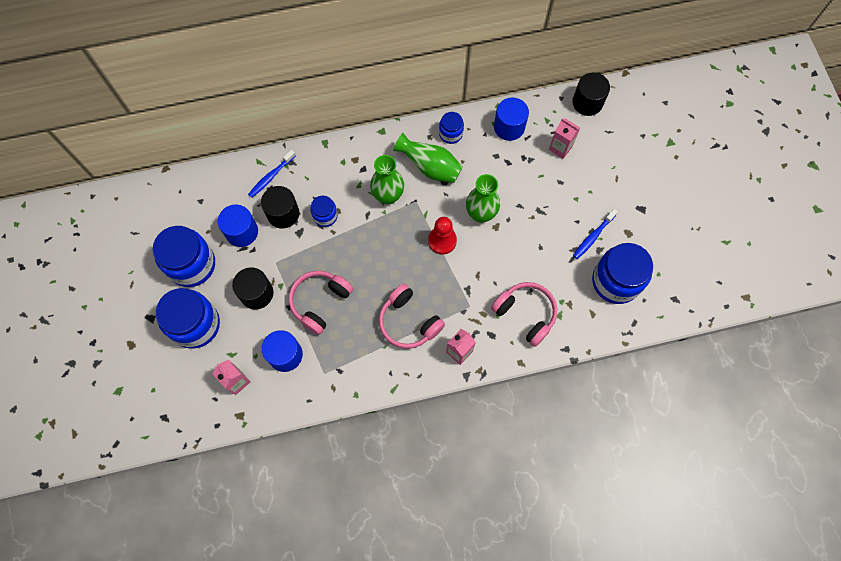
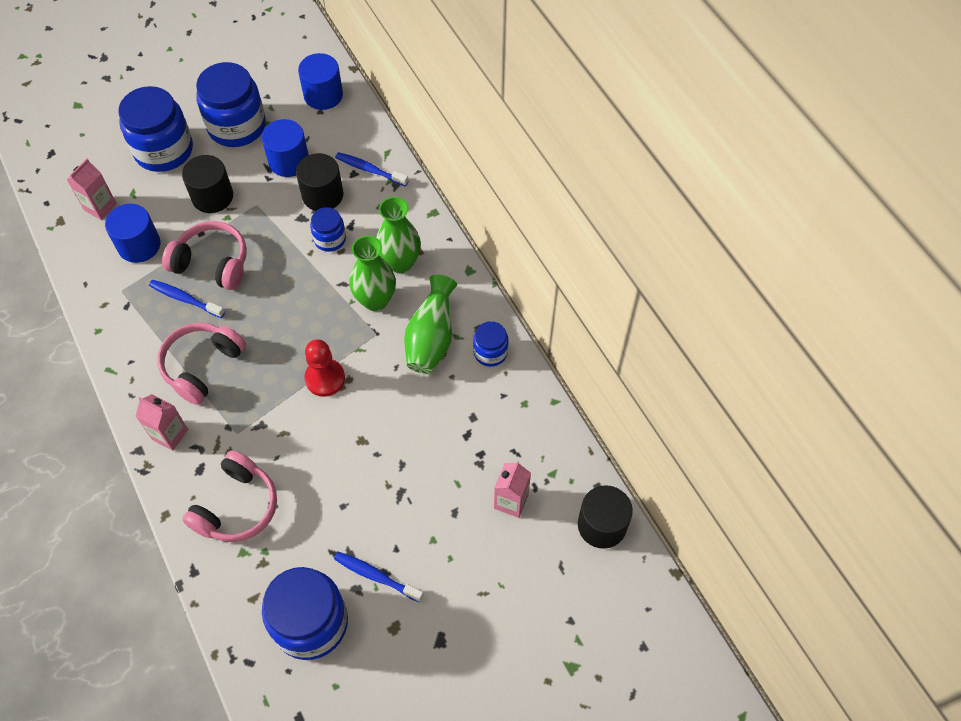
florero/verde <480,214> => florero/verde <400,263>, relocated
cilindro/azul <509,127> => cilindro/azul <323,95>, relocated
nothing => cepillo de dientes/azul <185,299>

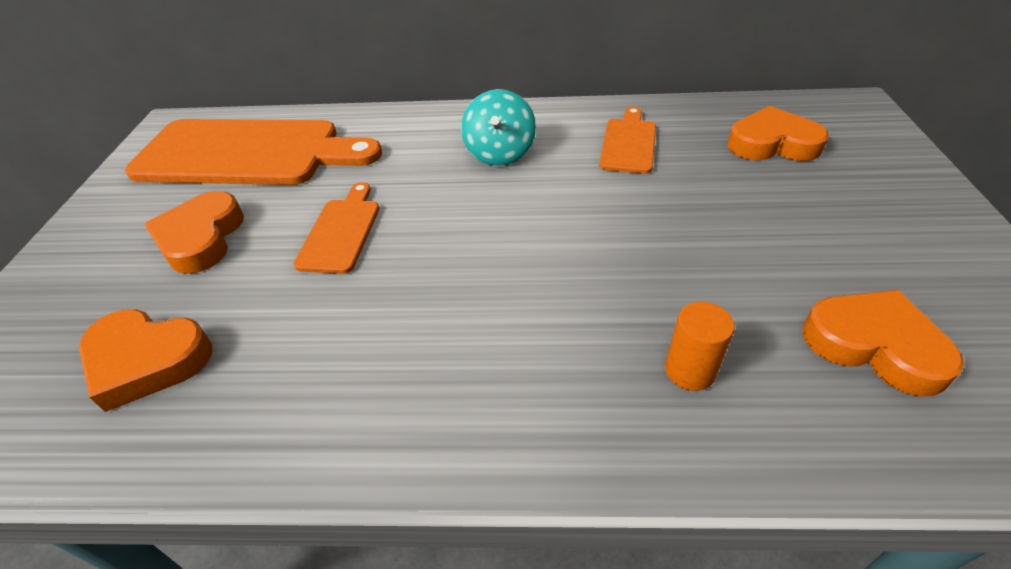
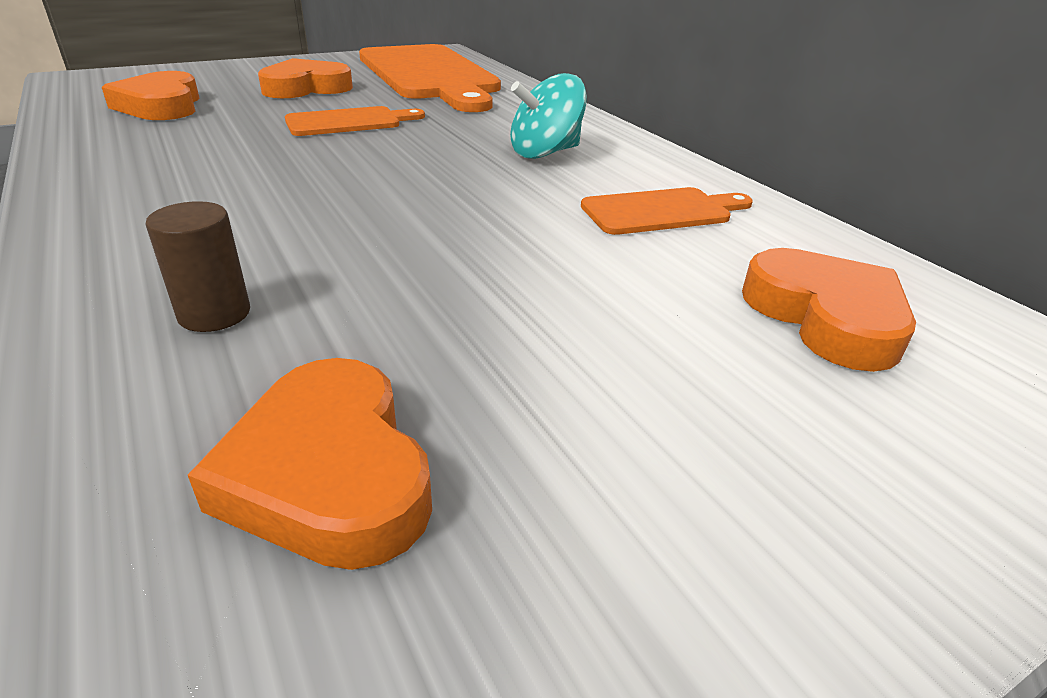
cilindro/naranja <689,370> => cilindro/marrón <214,314>
corazón/naranja <874,345> => corazón/naranja <329,474>, 150 degrees clockwise

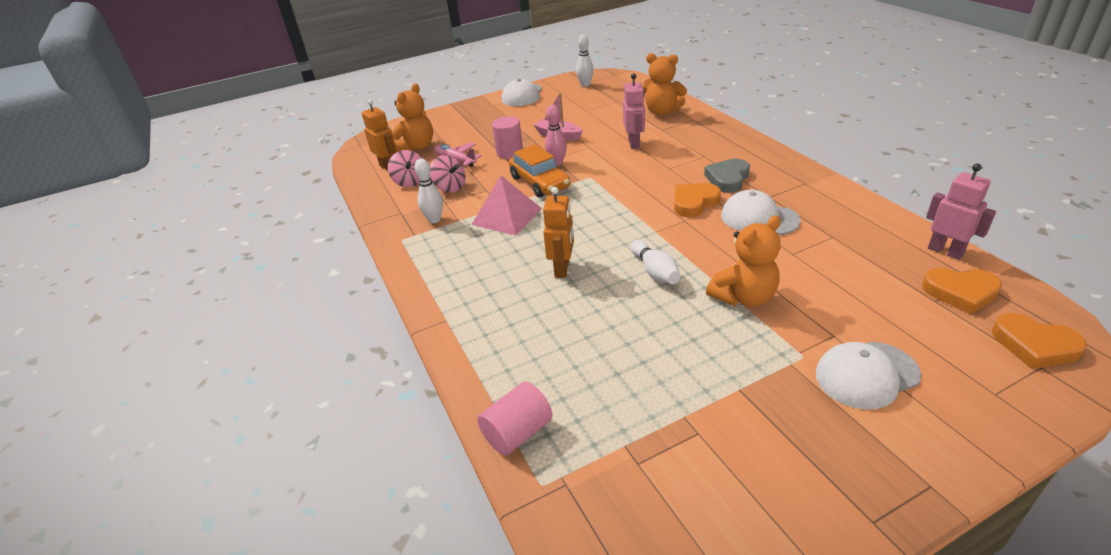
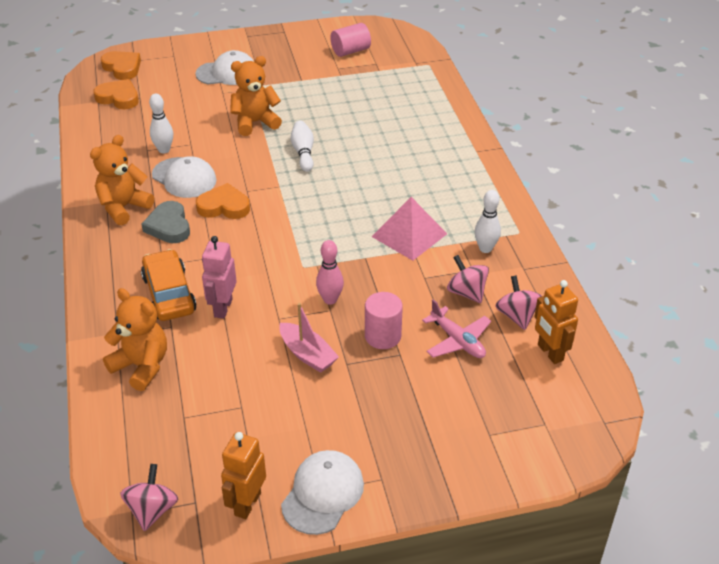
osito/naranja <416,147> => osito/naranja <123,207>, relocated
cilindro/rosa <517,432> => cilindro/rosa <350,51>, relocated
coche/naranja <539,182> => coche/naranja <169,294>, relocated
robot/naranja <562,269> => robot/naranja <247,504>, relocated
bolo/blanco <585,85> => bolo/blanco <164,150>, relocated
corazón/naranja <694,203> => corazón/naranja <224,206>, 150 degrees counterclockwise
corazón/gris <728,179> => corazón/gris <169,226>, 120 degrees clockwise
robot/rosa <945,251> => nothing
nothing => peonza/rosa <152,510>

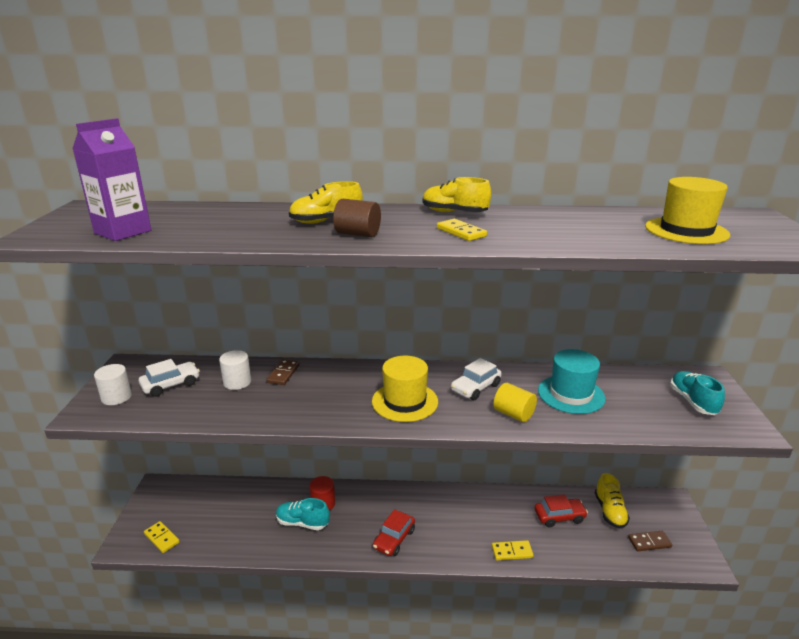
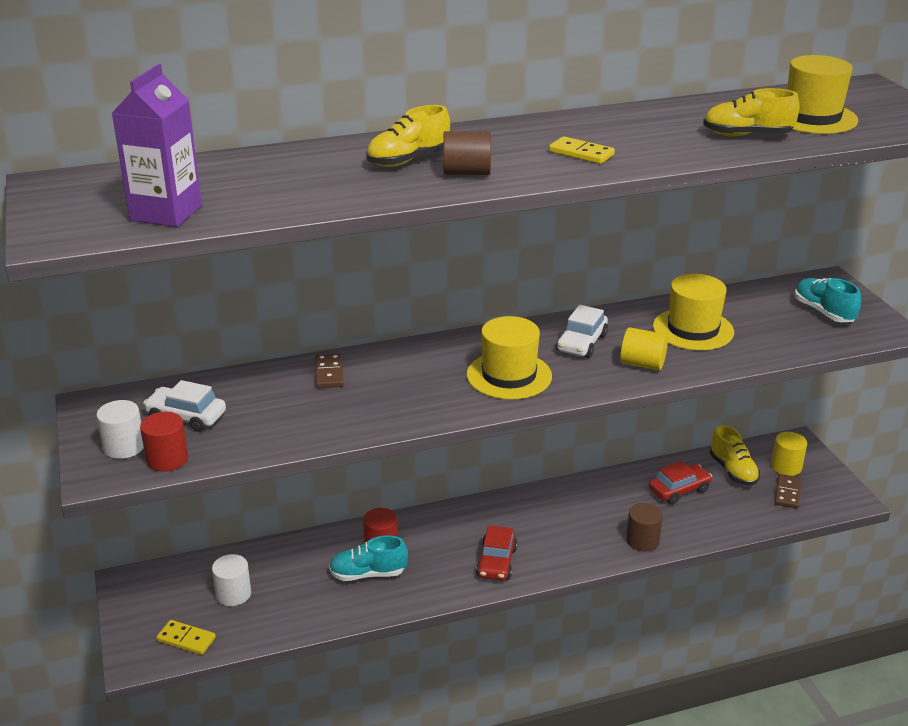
coche/blanco <171,385> => coche/blanco <186,417>, 105 degrees counterclockwise
cilindro/blanco <237,382> => cilindro/blanco <233,594>, relocated
zapato/amarillo <454,213> => zapato/amarillo <747,135>, relocated
ficha de dominó/amarillo <512,552> => cilindro/marrón <642,540>
sombrero/turquesa <571,394> => sombrero/amarillo <693,329>
ficha de dominó/marrón <649,542> => ficha de dominó/marrón <787,493>, 45 degrees counterclockwise
nothing => cilindro/rojo <167,459>
nothing => cilindro/amarillo <786,466>

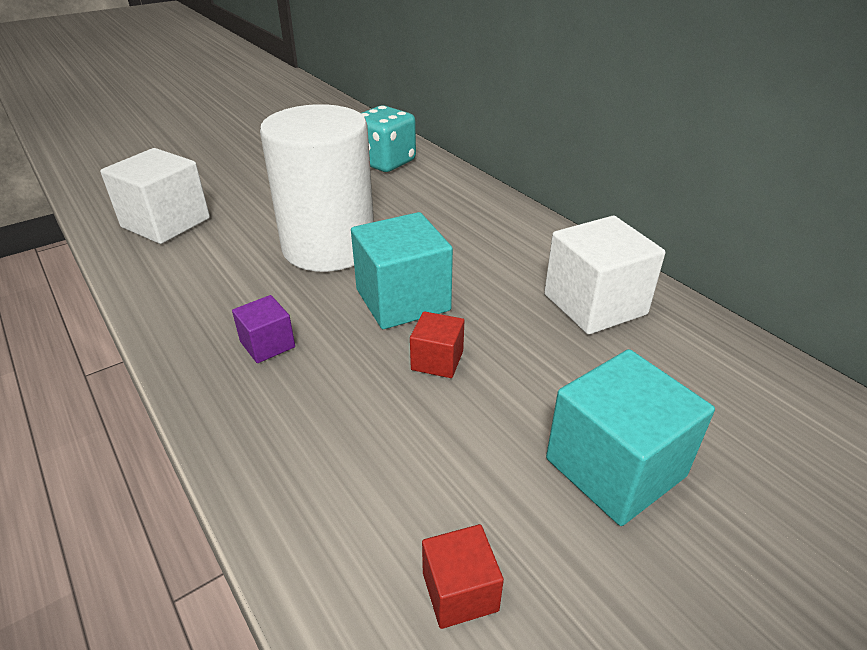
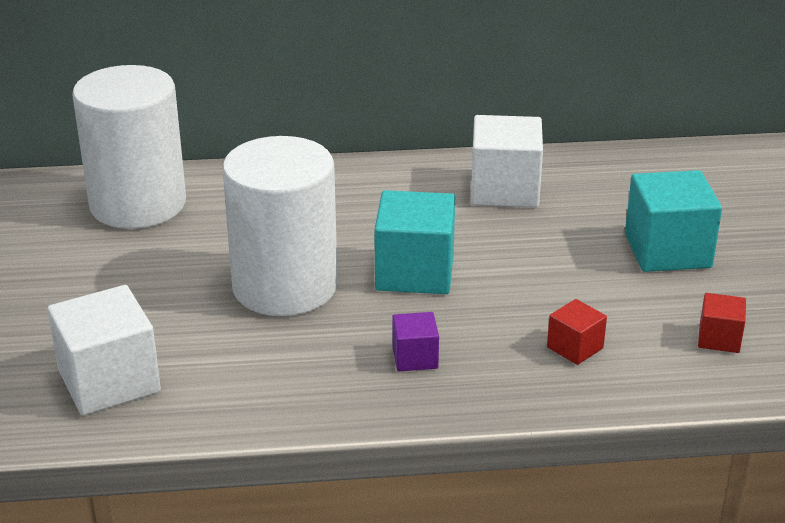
dado/turquesa <385,162> => cilindro/blanco <138,204>
cubo/rojo <437,360> => cubo/rojo <575,347>, relocated

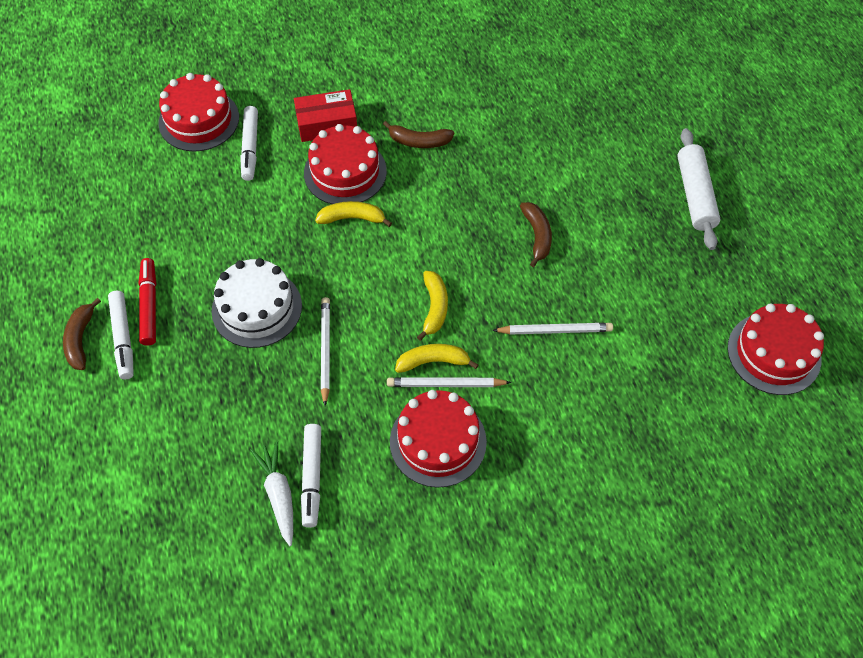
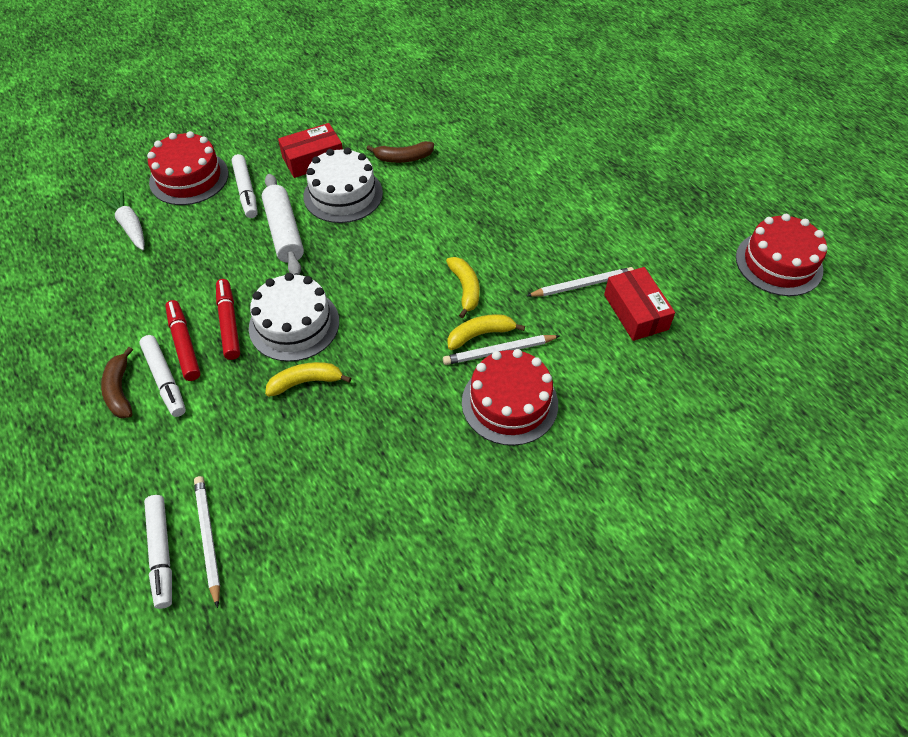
zanahoria/blanco <278,494> => zanahoria/blanco <130,226>, relocated
rotulador/blanco <312,477> => rotulador/blanco <161,553>, relocated
tarta/rojo <345,172> => tarta/blanco <343,194>
plátano/amarillo <352,218> => plátano/amarillo <306,382>, relocated
lápiz/blanco <325,350> => lápiz/blanco <208,538>, relocated
plátano/marrón <537,236> => nothing
rodillo/blanco <695,195> => rodillo/blanco <284,232>, relocated
nothing => rotulador/rojo <229,323>
nothing => caja/rojo <636,312>

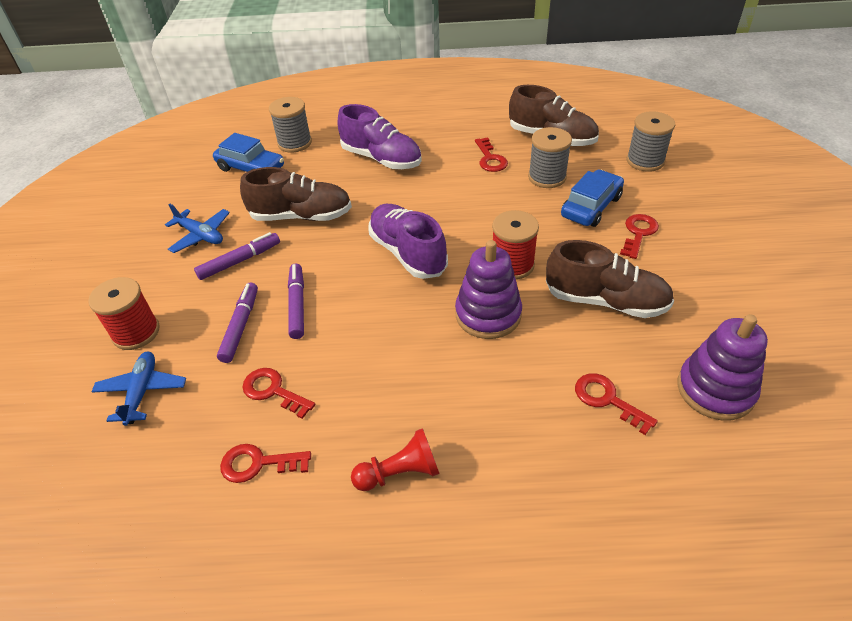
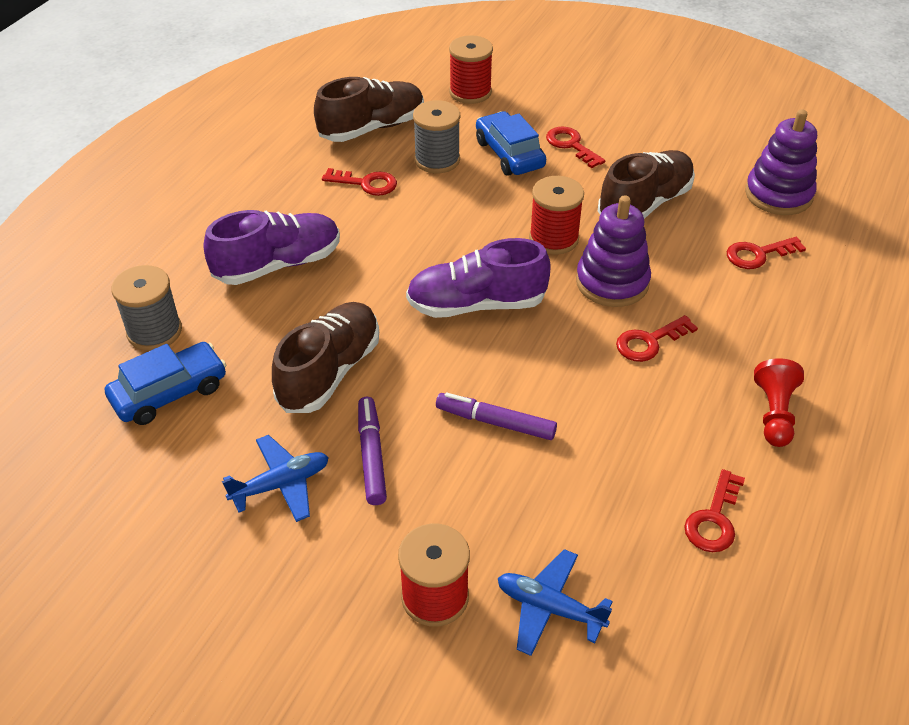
rotulador/morado <240,326> => nothing
llave/rojo <273,391> => llave/rojo <649,342>, relocated
carrete/gris <645,161> => carrete/rojo <470,92>

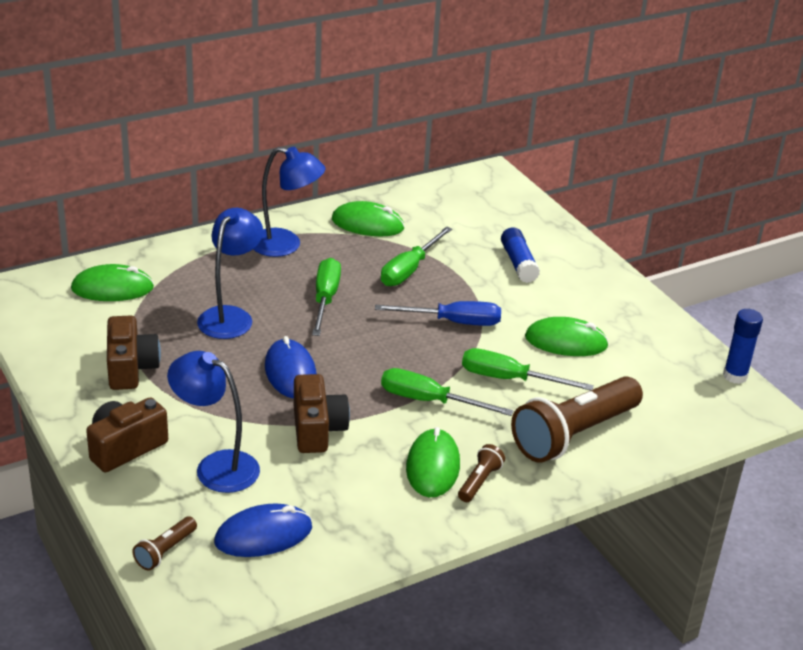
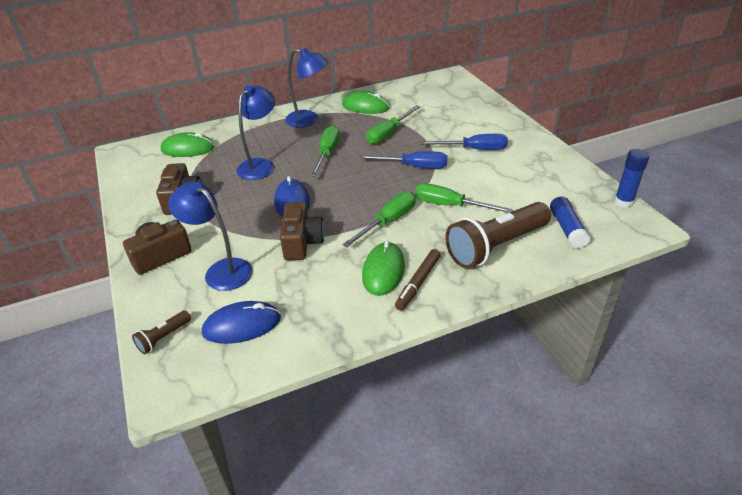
destornillador/verde <429,401> => destornillador/verde <388,221>, 105 degrees clockwise
lámpara de mano/marrón <479,481> => rotulador/marrón <418,283>
barra de pegamento/azul <518,263> => barra de pegamento/azul <567,229>, relocated
ratón/verde <566,341> => nothing
nothing => destornillador/azul <474,149>

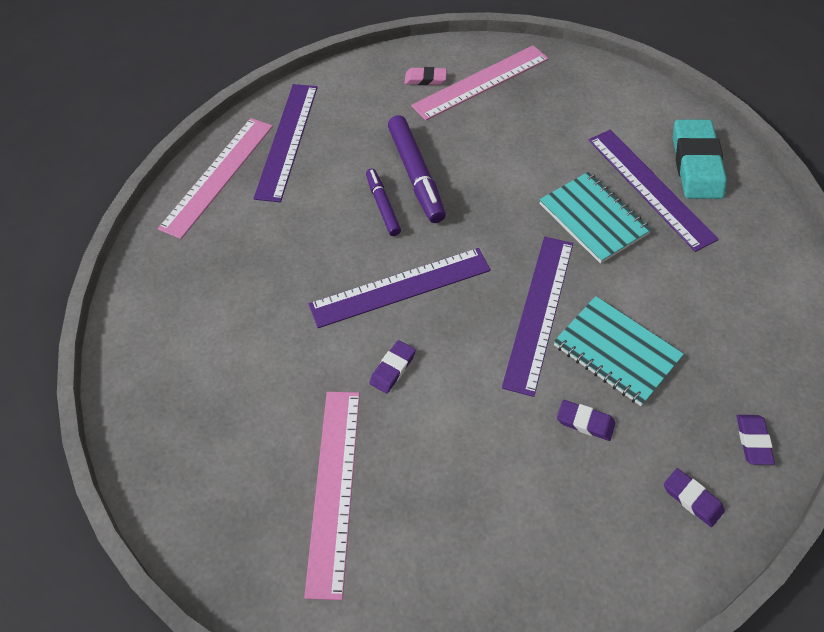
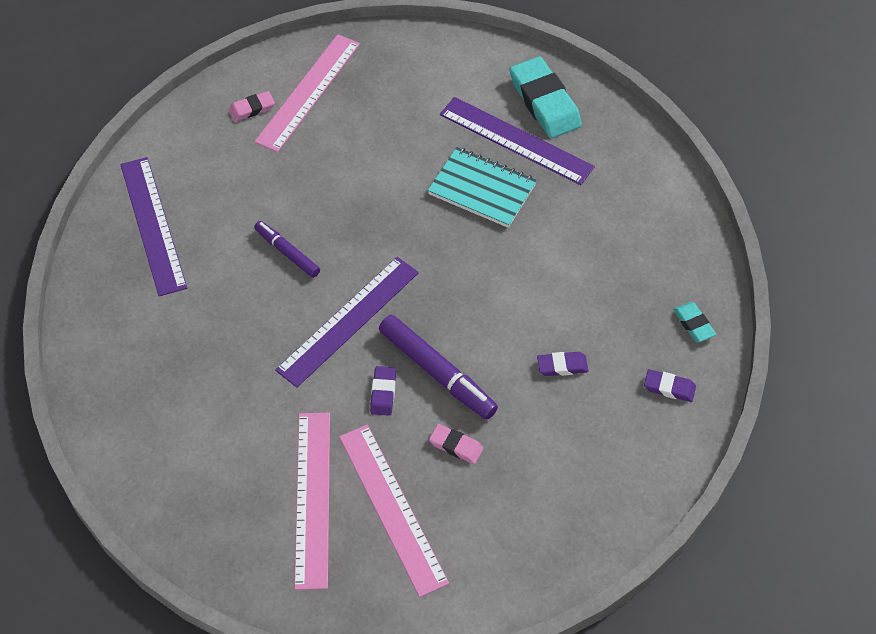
regla/rosa <218,176> => regla/rosa <312,498>, relocated
rotulador/morado <416,175> => rotulador/morado <437,372>, relocated
regla/morado <539,312> => nothing
cuaderno/turquesa <616,352> => nothing
goma de borrar/morado <753,441> => goma de borrar/turquesa <693,324>
nothing => goma de borrar/rosa <456,446>

